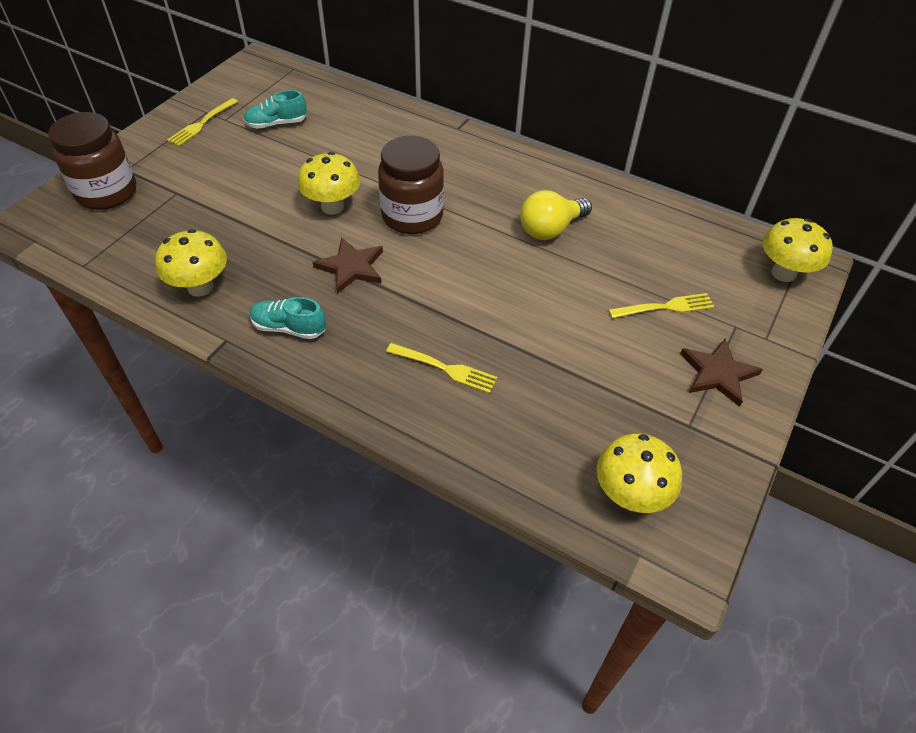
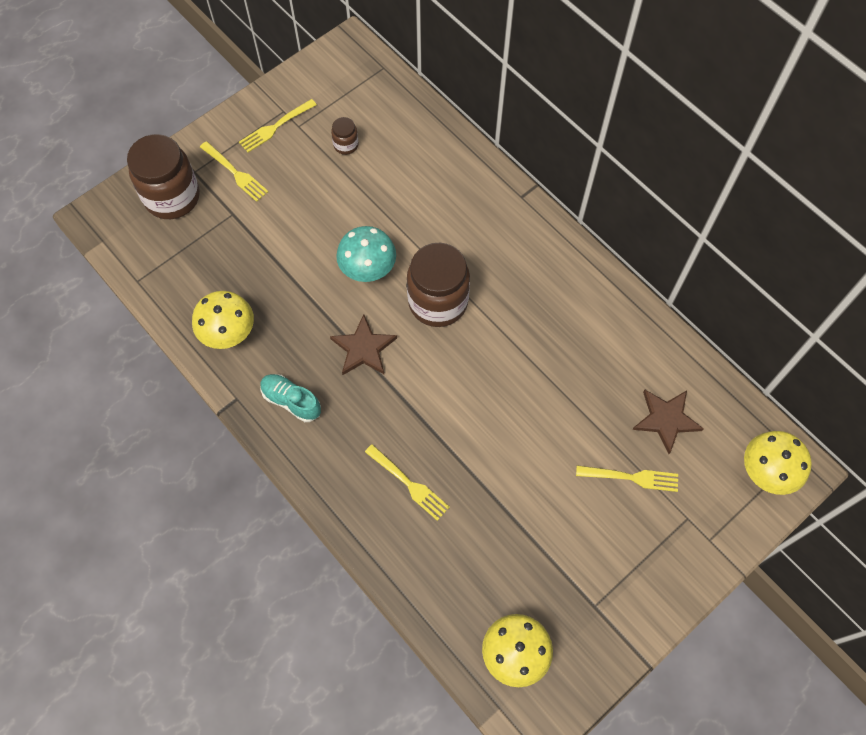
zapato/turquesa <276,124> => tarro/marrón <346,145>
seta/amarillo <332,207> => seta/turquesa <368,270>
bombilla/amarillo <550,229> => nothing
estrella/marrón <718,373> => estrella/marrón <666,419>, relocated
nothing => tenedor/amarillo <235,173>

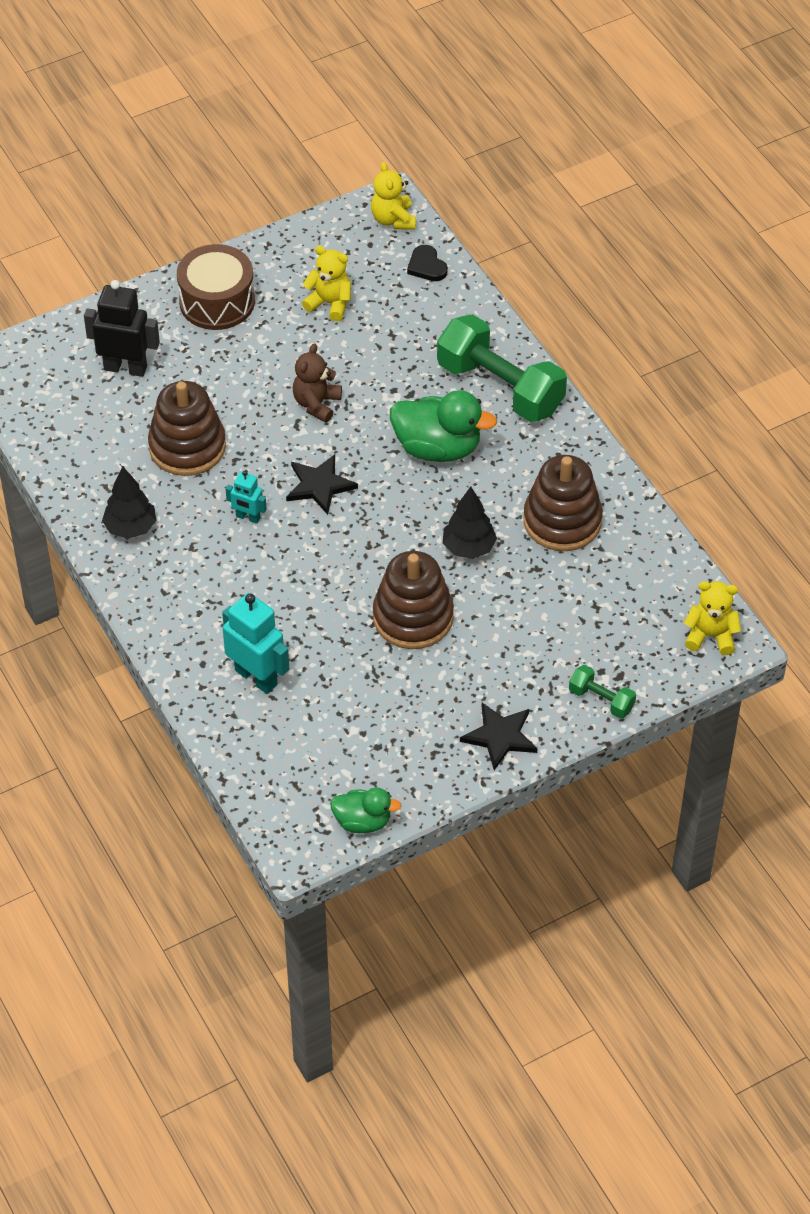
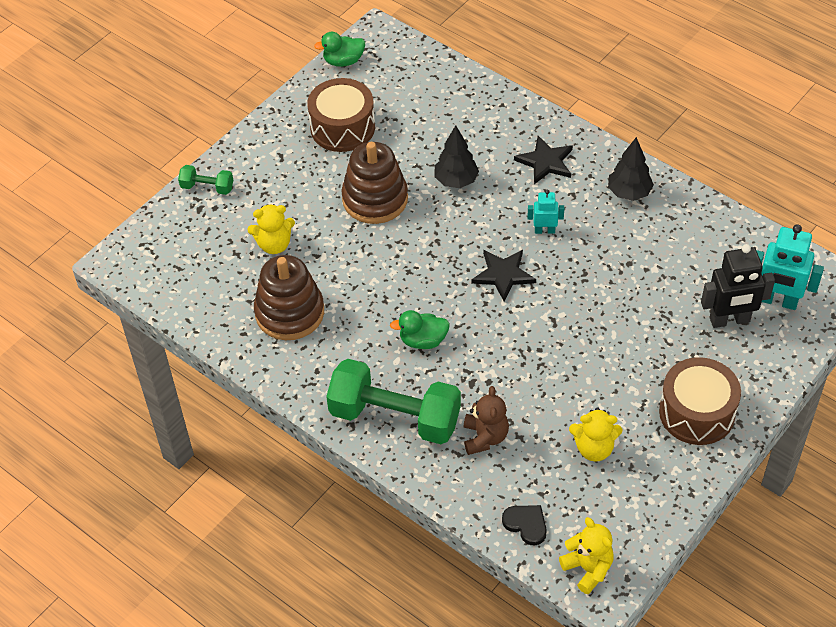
juguete apilable/marrón <187,447> => nothing
robot/turquesa <256,677> => robot/turquesa <777,301>, relocated
osito/marrón <316,404> => osito/marrón <485,437>, relocated
pato/verde <437,448> => pato/verde <423,340>, x0.59
árbol/negro <468,548> => árbol/negro <456,181>, relocated
estrella/negro <500,736> => estrella/negro <545,162>, relocated
osito/amarillo <710,636> => osito/amarillo <274,244>, relocated
nothing => tambor/marrón <342,127>

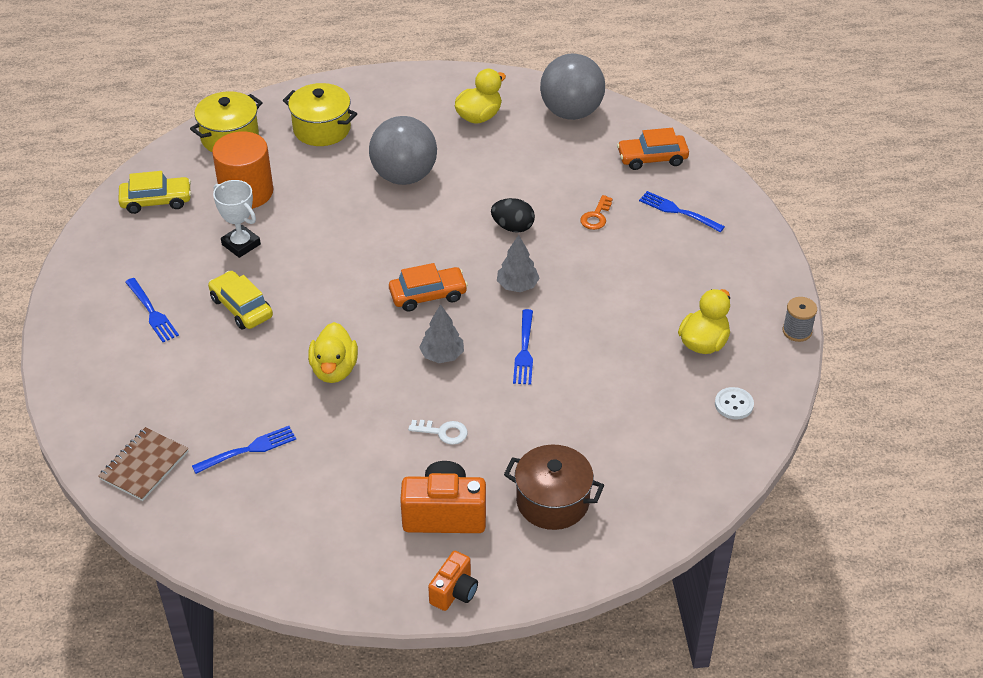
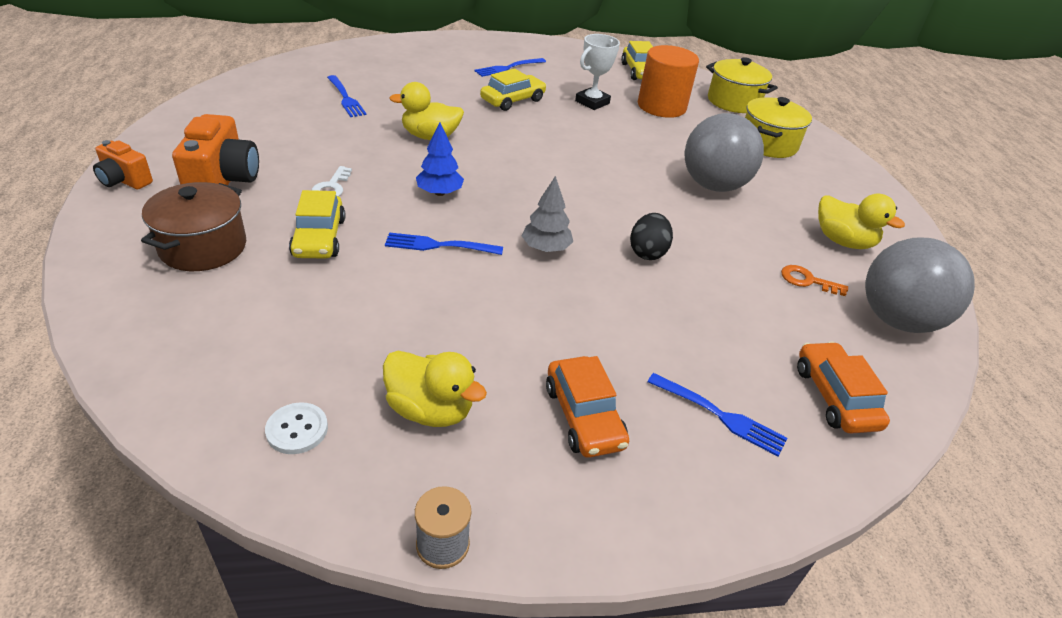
cuaderno/marrón <144,466> => nothing
coche/naranja <428,295> => coche/naranja <584,416>, relocated
árbol/gris <442,355> => árbol/azul <439,193>
llave/naranja <596,216> => llave/naranja <807,281>, relocated
tenedor/azul <679,211> => tenedor/azul <719,415>, 90 degrees clockwise
nothing => coche/amarillo <319,237>

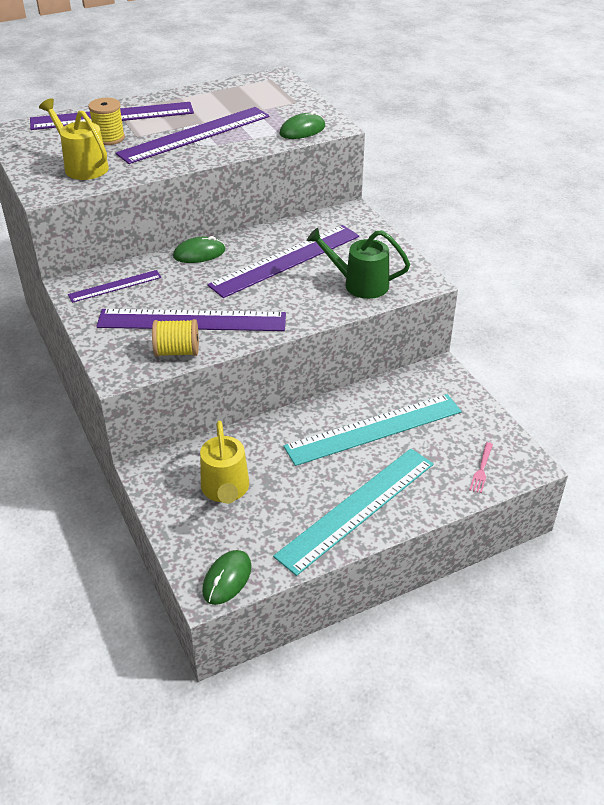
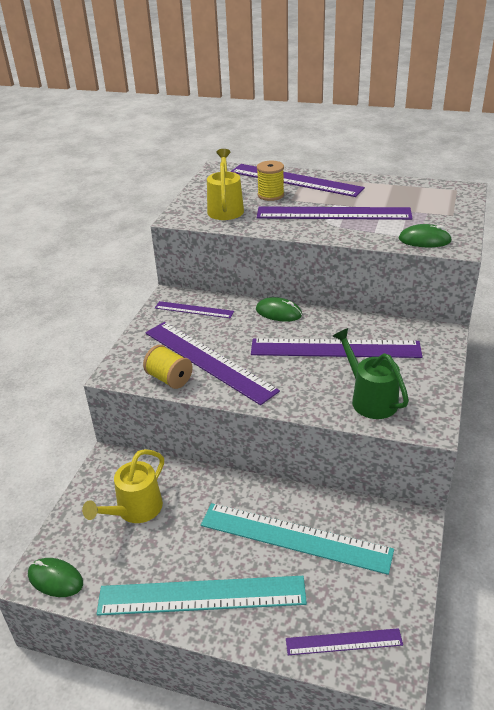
ratón/verde <227,579> => ratón/verde <55,579>, 45 degrees clockwise
tenedor/rosa <481,469> => regla/morado <344,642>

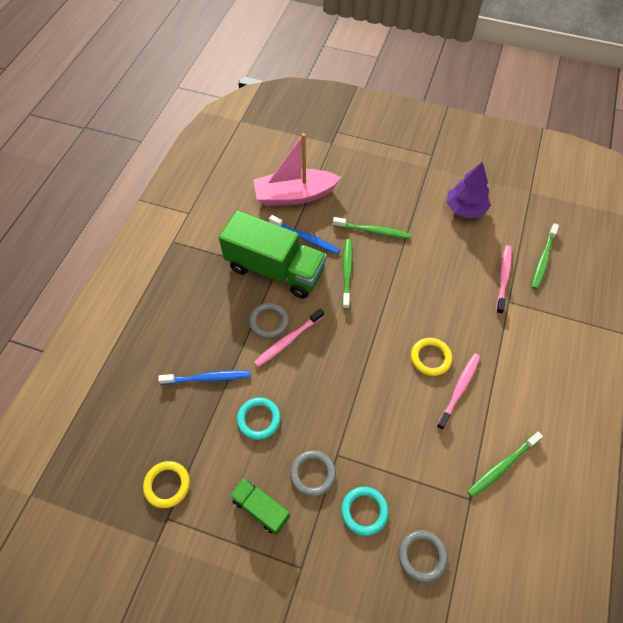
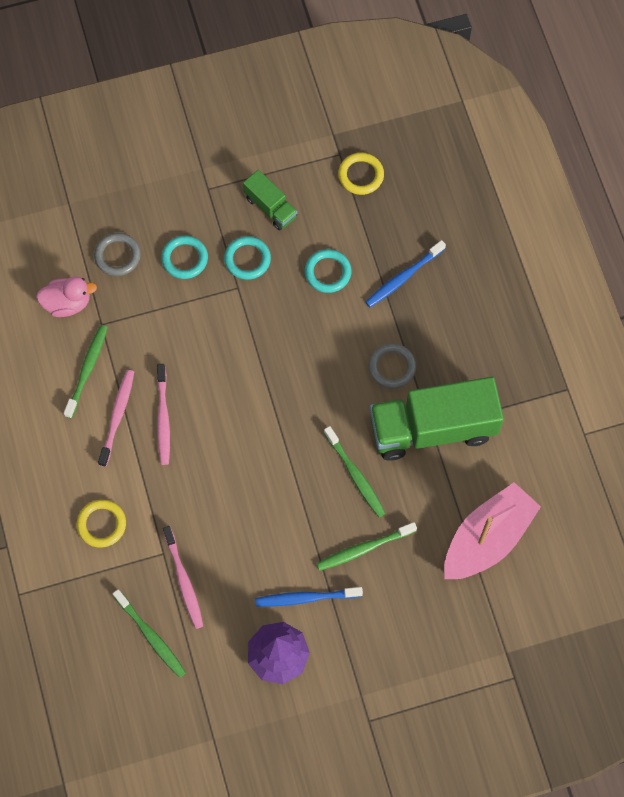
camión/verde <261,508> => camión/verde <270,207>, 45 degrees clockwise
cepillo de dientes/rosa <287,341> => cepillo de dientes/rosa <117,416>, relocated
cepillo de dientes/azul <306,238> => cepillo de dientes/azul <305,598>, relocated
anillo/gris <313,474> => anillo/turquesa <247,259>
anillo/amarillo <430,358> => anillo/amarillo <101,524>, relocated
cepillo de dientes/verde <543,260> => cepillo de dientes/verde <151,636>, 150 degrees clockwise
nothing => pato/rosa <67,303>

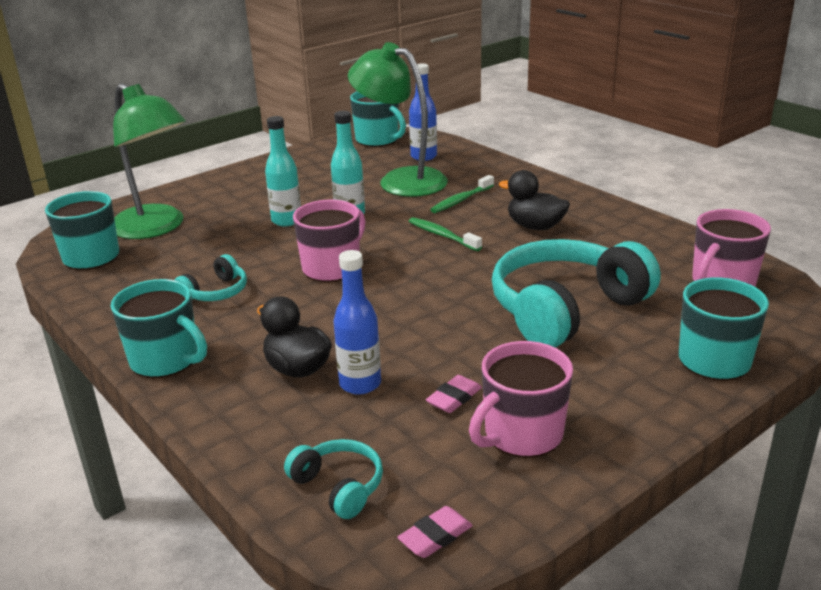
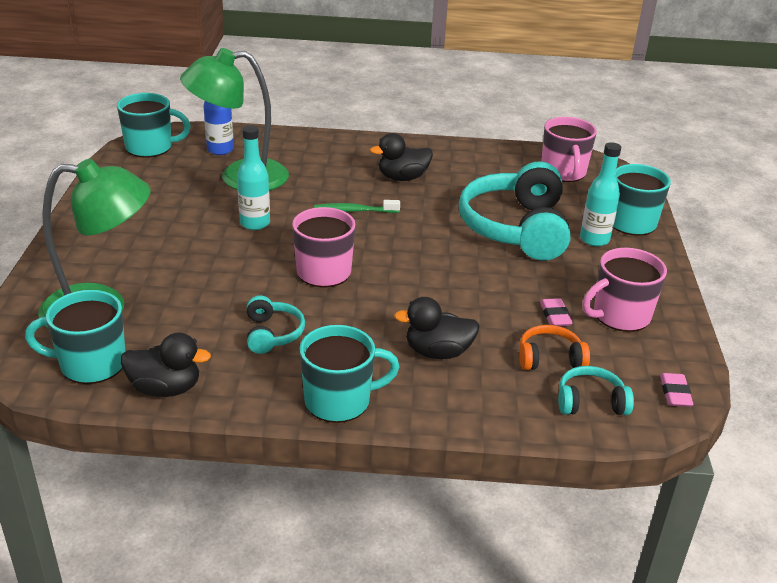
botella/turquesa <286,221> => botella/turquesa <594,239>, relocated
botella/azul <360,384> => nothing
cepillo de dientes/verde <461,200> => nothing
taza/rosa <522,434> => taza/rosa <620,316>, 60 degrees clockwise
nothing => pato/negro <165,388>
nothing => auriculares/naranja <550,358>

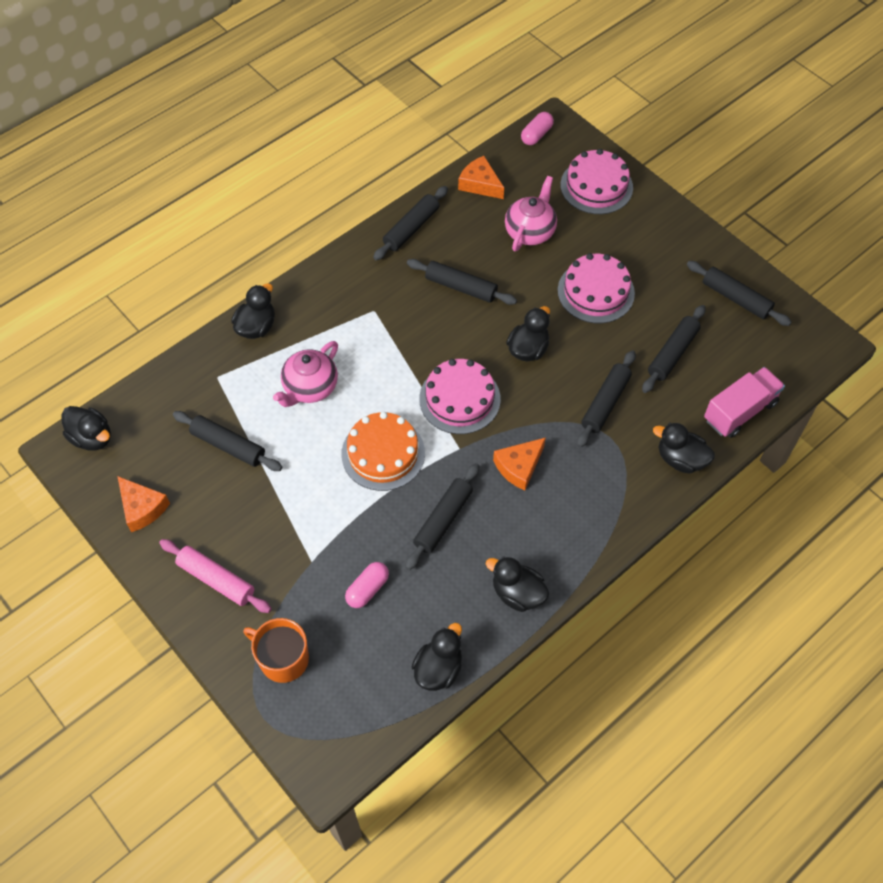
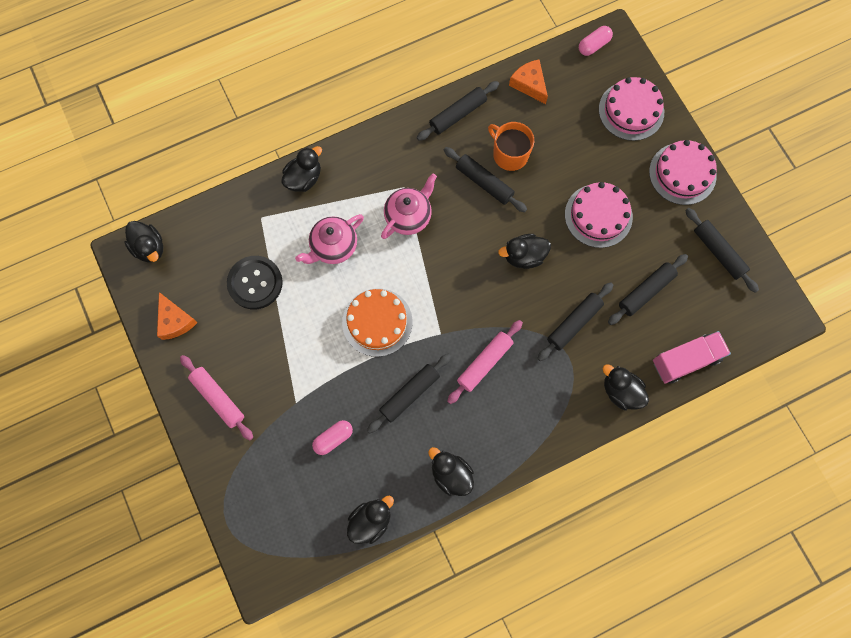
rodillo/negro <228,446> => botón/negro <255,283>
taza/naranja <283,659> => taza/naranja <509,154>, relocated
tarta/rosa <459,399> => tarta/rosa <682,173>, relocated
queso/naranja <519,467> => rodillo/rosa <484,363>
tetera/rosa <530,231> => tetera/rosa <409,216>, relocated
pato/negro <528,349> => pato/negro <524,256>, 150 degrees counterclockwise

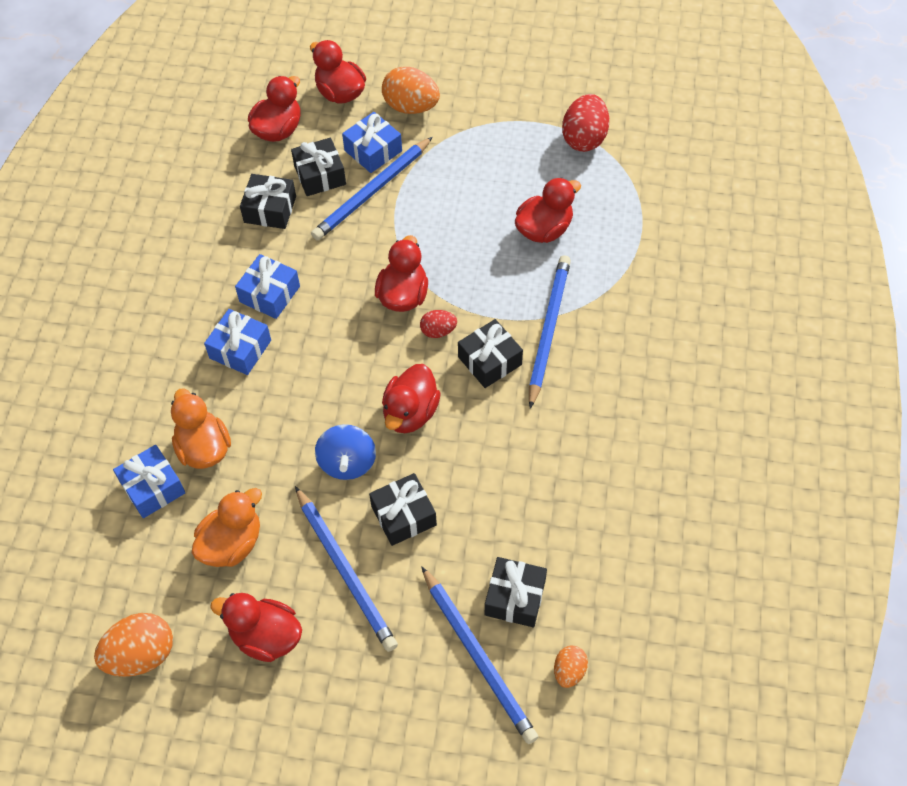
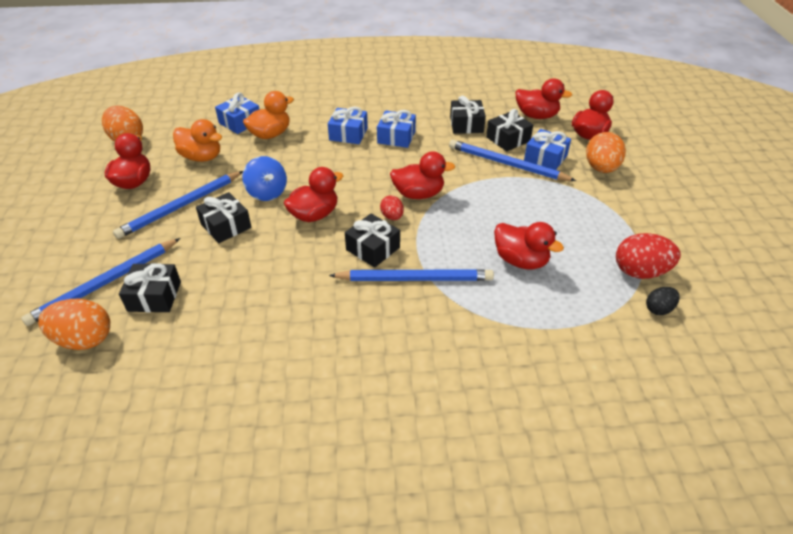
peonza/azul <347,463> => peonza/azul <267,193>, 105 degrees counterclockwise
pato/rojo <410,413> => pato/rojo <314,215>, 135 degrees clockwise
huevo/naranja <569,671> => huevo/naranja <84,339>, x1.80
nothing => huevo/negro <659,309>

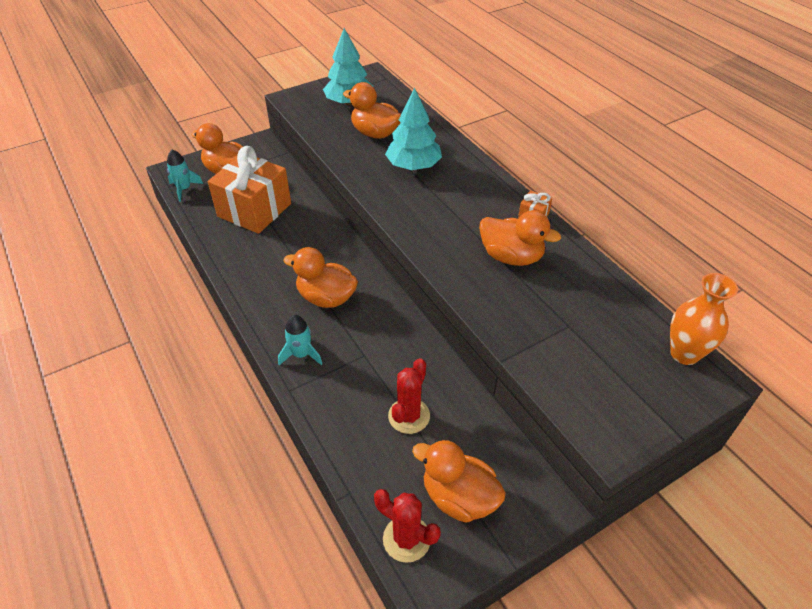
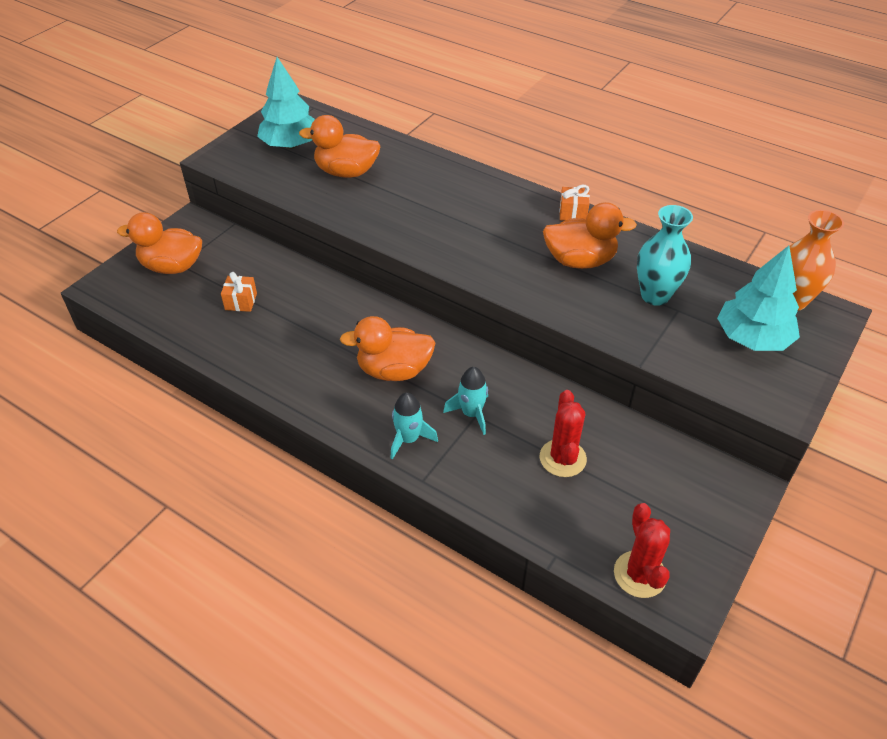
cohete/turquesa <184,189> => cohete/turquesa <471,414>, relocated
regalo/naranja <254,210> => regalo/naranja <241,301>, x0.40
cactus/rojo <406,539> => cactus/rojo <639,574>, 75 degrees clockwise
árbol/turquesa <413,166> => árbol/turquesa <752,338>, relocated
pato/naranja <459,497> => nothing
nothing => florero/turquesa <655,296>

